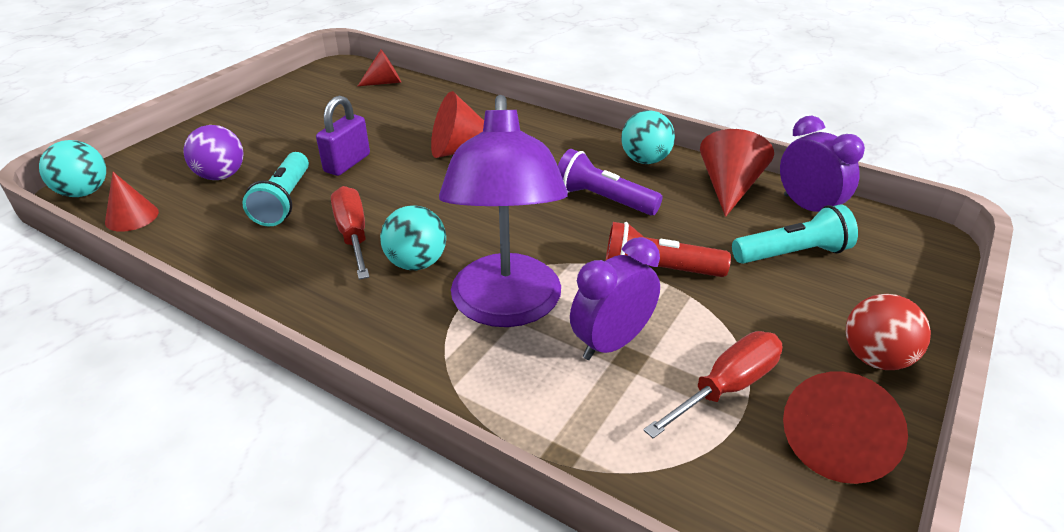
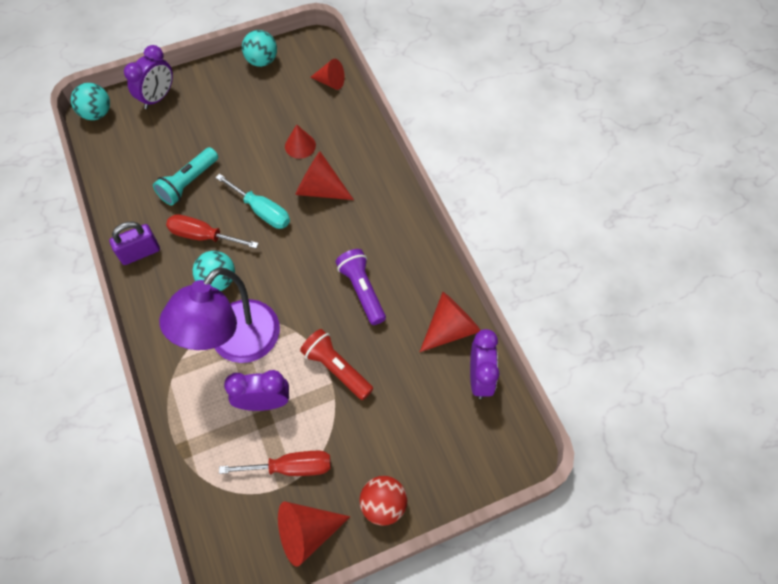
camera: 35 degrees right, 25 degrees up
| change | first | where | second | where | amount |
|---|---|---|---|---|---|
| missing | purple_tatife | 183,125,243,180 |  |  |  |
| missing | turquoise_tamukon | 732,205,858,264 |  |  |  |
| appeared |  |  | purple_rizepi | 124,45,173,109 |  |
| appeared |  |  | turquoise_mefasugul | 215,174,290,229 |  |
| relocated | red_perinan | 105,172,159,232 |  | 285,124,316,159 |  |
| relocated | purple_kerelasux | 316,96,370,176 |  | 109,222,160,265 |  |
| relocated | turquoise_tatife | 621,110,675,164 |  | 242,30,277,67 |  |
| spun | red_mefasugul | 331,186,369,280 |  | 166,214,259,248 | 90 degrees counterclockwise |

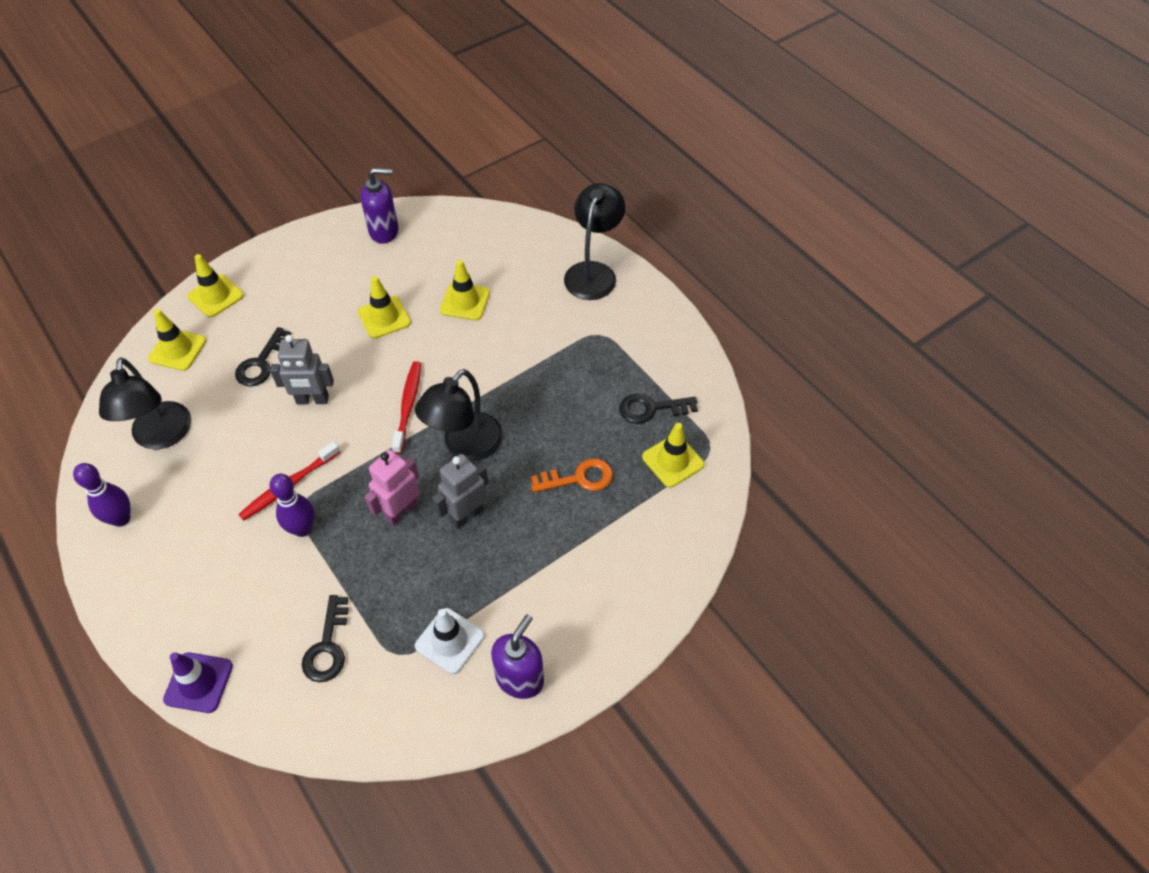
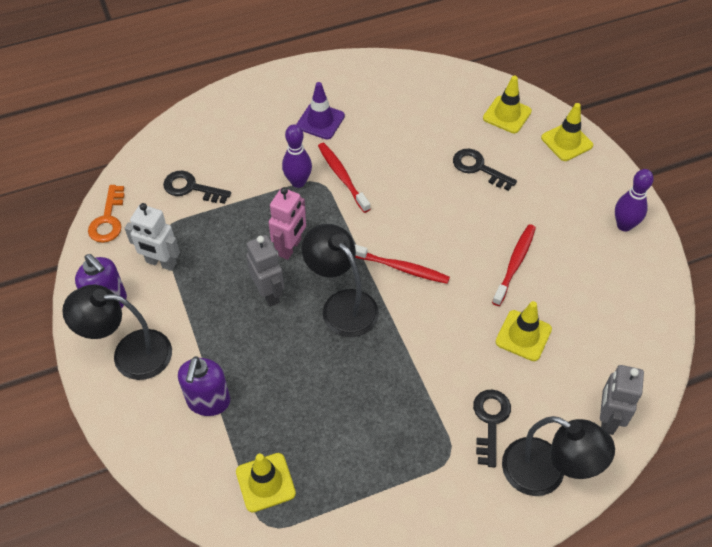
camera: 105 degrees right, 0 degrees up
| change | first | where | second | where | amount |
|---|---|---|---|---|---|
| relocated | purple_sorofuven | 73,463,131,527 |  | 615,169,654,232 |  |
| relocated | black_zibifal | 99,357,191,449 |  | 62,285,172,380 |  |
| relocated | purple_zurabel | 163,652,233,713 |  | 296,82,345,139 |  |
| relocated | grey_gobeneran | 270,335,334,404 |  | 600,365,644,435 |  |
| relocated | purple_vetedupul | 360,168,399,244 |  | 178,356,230,416 |  |
| relocated | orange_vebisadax | 531,458,613,493 |  | 88,185,125,243 |  |
| relocated | black_vebisadax | 619,394,698,424 |  | 473,390,511,468 |  |
| exchanged | yellow_zurabel | 358,276,411,339 | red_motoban | 492,224,536,306 |  |
| exchanged | white_zurabel | 415,608,485,674 | white_gobeneran | 125,203,180,271 |  |
| spun | pink_gobeneran | 365,450,420,526 |  | 268,187,306,260 | 60 degrees clockwise |

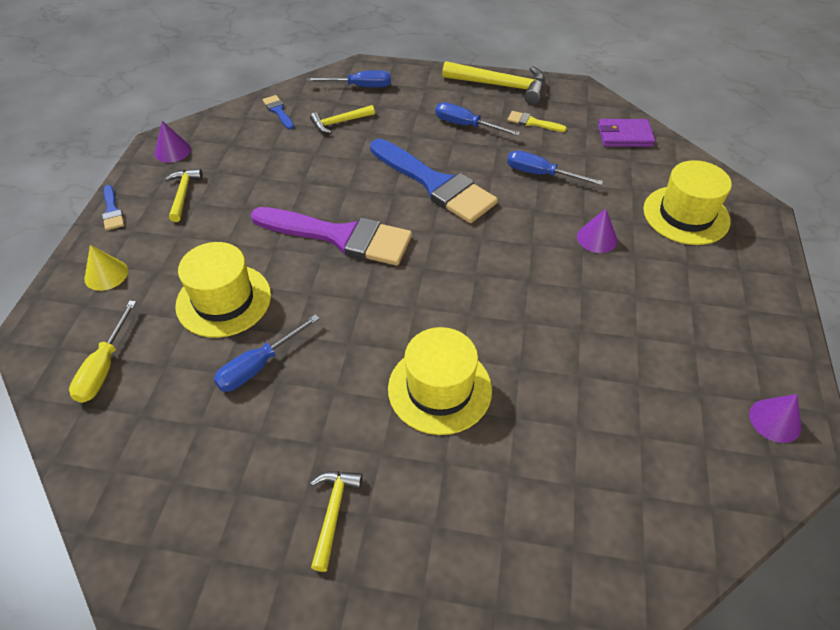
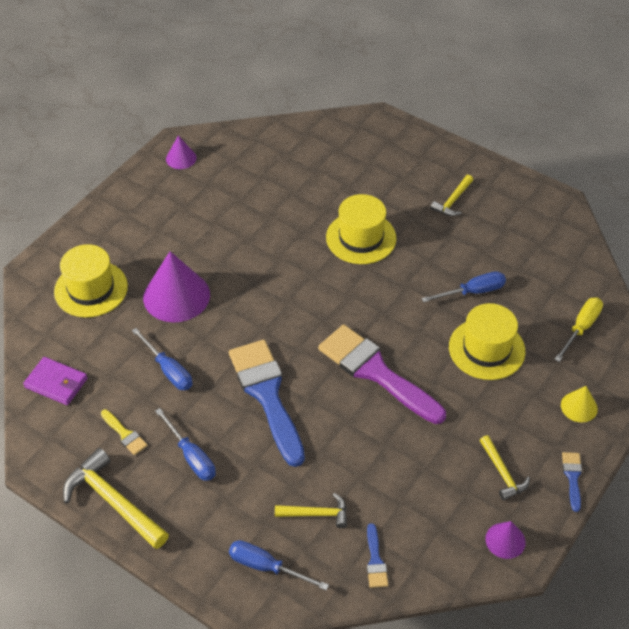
camera: 155 degrees left, 0 degrees up
| change | first | where | second | where | amount |
|---|---|---|---|---|---|
| spun | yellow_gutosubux | 165,169,203,222 |  | 480,435,530,501 | 45 degrees counterclockwise |
| size | purple_perinan | 577,209,618,253 |  | 143,251,210,322 | x1.97 |

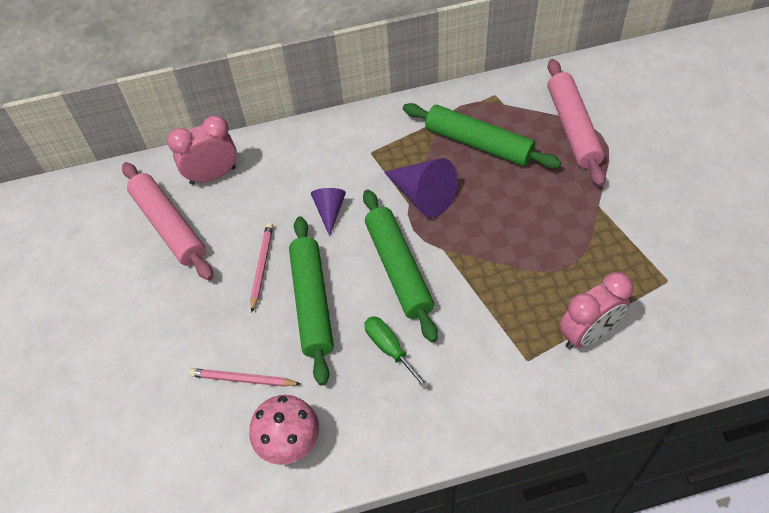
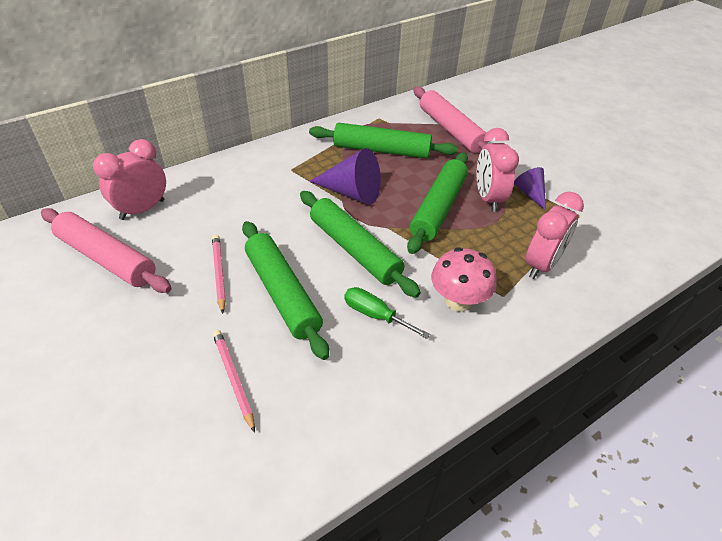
camera: 25 degrees left, 10 degrees down
| change | first | where | second | where | amount |
|---|---|---|---|---|---|
| appeared |  |  | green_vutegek | 407,152,468,254 |  |
| appeared |  |  | pink_rizepi | 477,128,519,212 |  |
| relocated | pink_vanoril | 249,395,319,465 |  | 431,247,497,312 |  |
| relocated | purple_perinan | 311,188,346,237 |  | 514,167,546,211 |  |
| spun | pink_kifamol | 189,368,301,387 |  | 213,330,255,433 | 75 degrees clockwise |

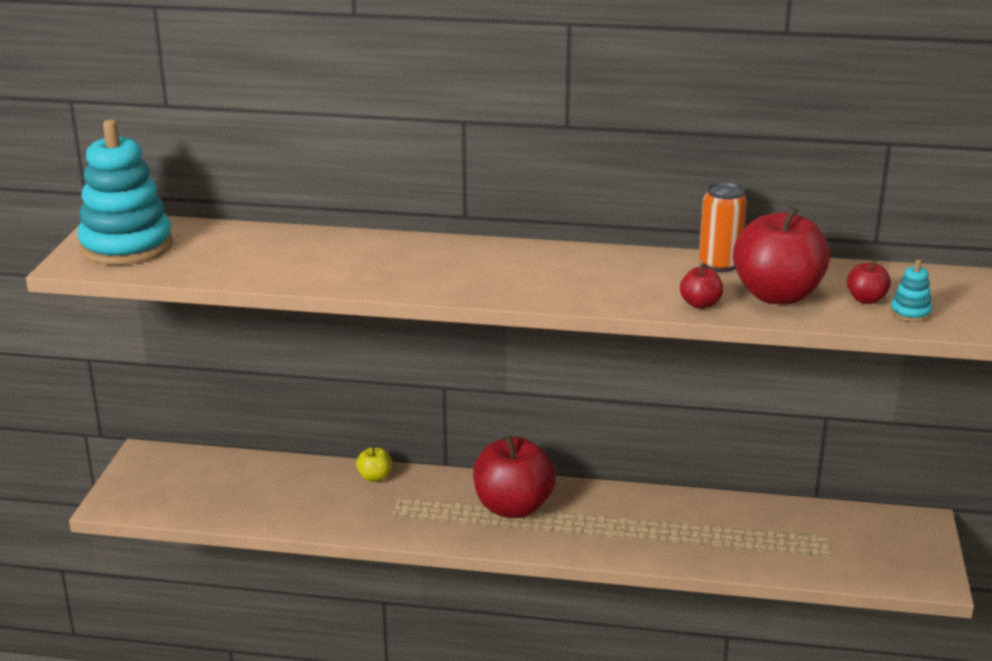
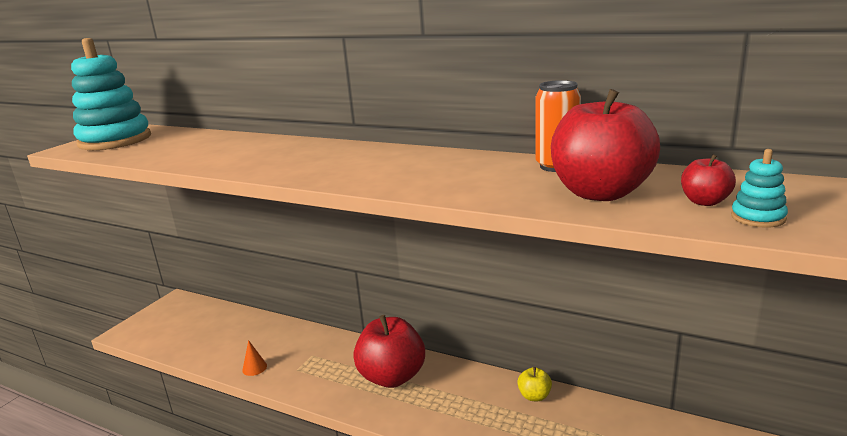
camera: 20 degrees right, 5 degrees down
| change | first | where | second | where | amount |
|---|---|---|---|---|---|
| missing | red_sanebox | 680,264,723,309 |  |  |  |
| appeared |  |  | orange_perinan | 242,340,267,376 |  |
| relocated | yellow_sanebox | 356,446,392,482 |  | 517,367,552,401 |  |

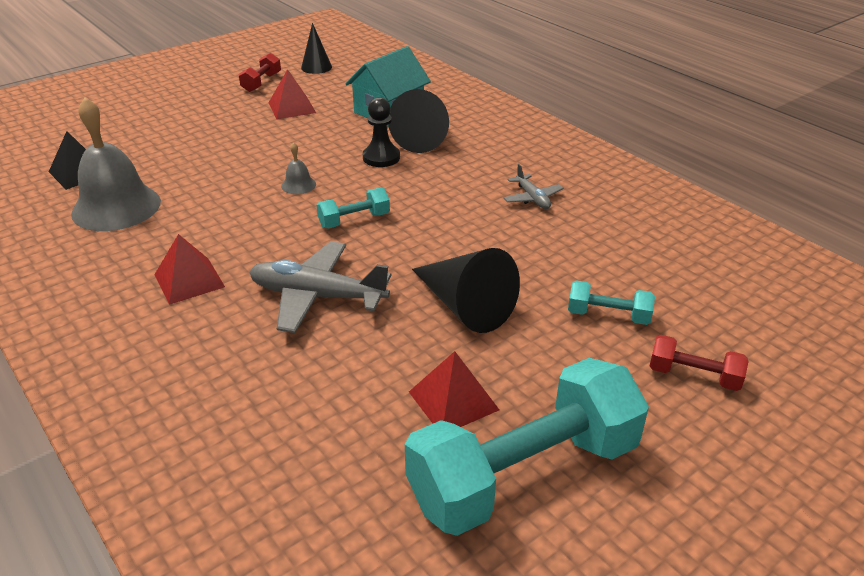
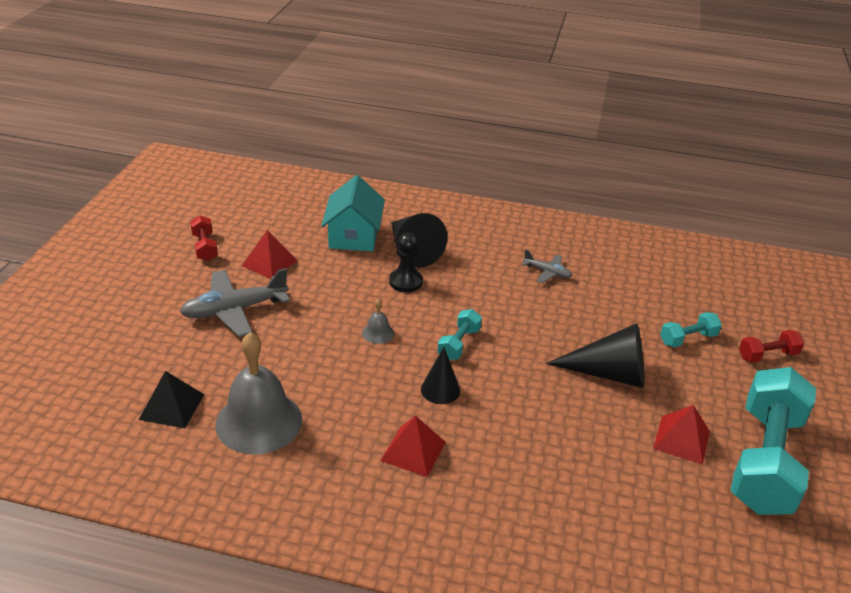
camera: 40 degrees left, 0 degrees up
| change | first | where | second | where | amount |
|---|---|---|---|---|---|
| relocated | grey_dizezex | 250,241,391,333 |  | 180,268,290,337 |  |
| relocated | black_perinan | 301,23,332,74 |  | 421,347,460,404 |  |

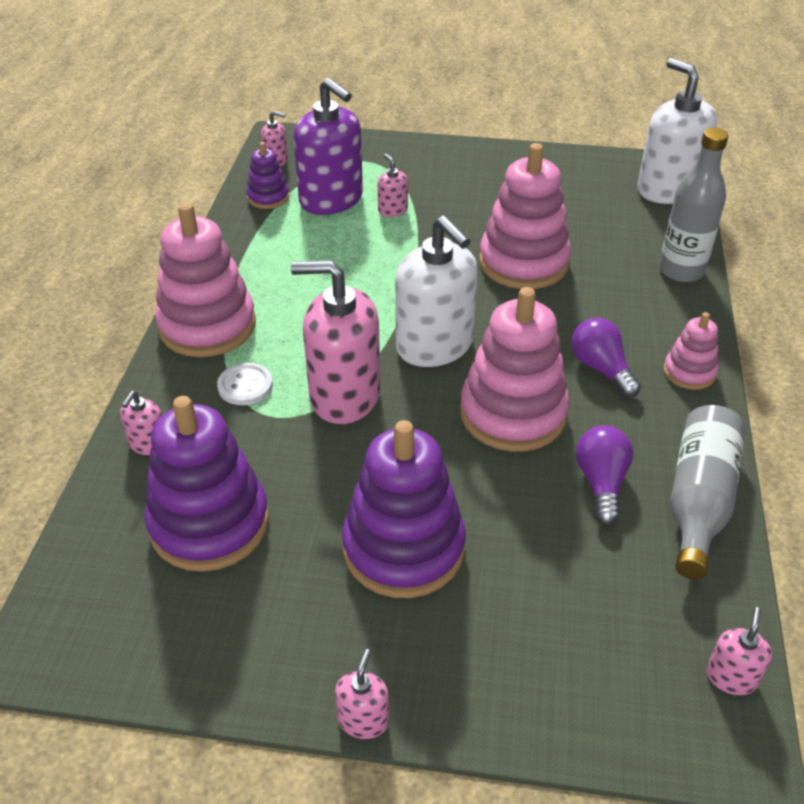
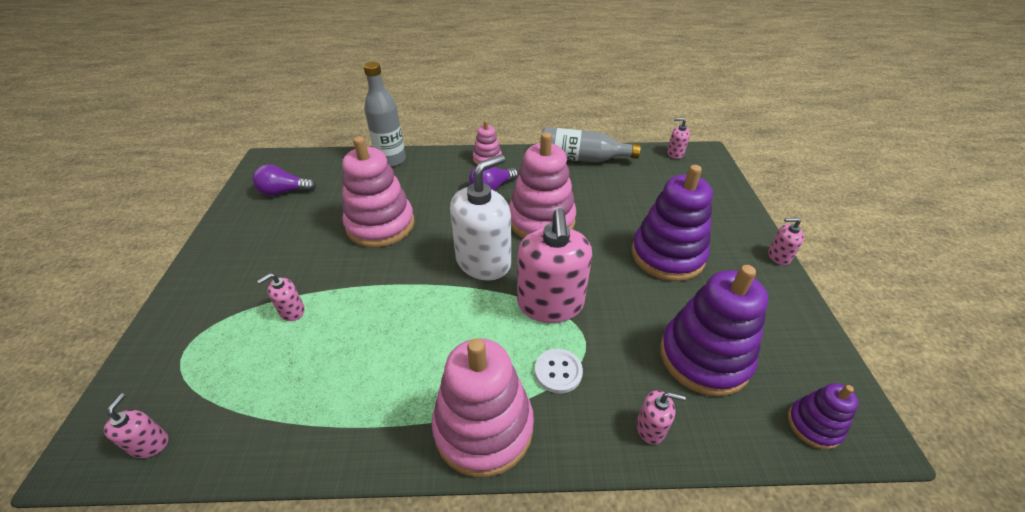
camera: 100 degrees left, 0 degrees up
| change | first | where | second | where | amount |
|---|---|---|---|---|---|
| missing | purple_vetedupul | 293,78,363,215 |  |  |  |
| missing | white_vetedupul | 637,58,717,204 |  |  |  |
| relocated | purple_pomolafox | 246,142,289,209 |  | 788,383,859,449 |  |
| relocated | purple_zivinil | 576,425,633,525 |  | 253,164,316,196 |  |

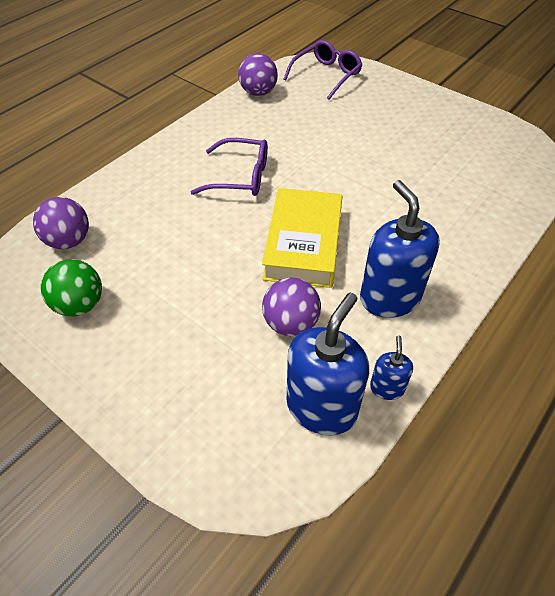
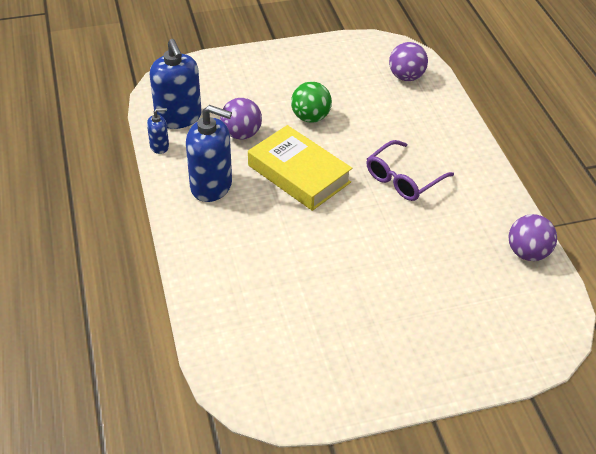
camera: 125 degrees right, 5 degrees down
| change | first | where | second | where | amount |
|---|---|---|---|---|---|
| missing | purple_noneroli | 283,40,362,100 |  |  |  |
| relocated | green_tatife | 41,259,102,317 |  | 291,82,332,123 |  |
| spun | blue_vetedupul | 370,336,413,400 |  | 147,108,169,154 | 60 degrees counterclockwise |

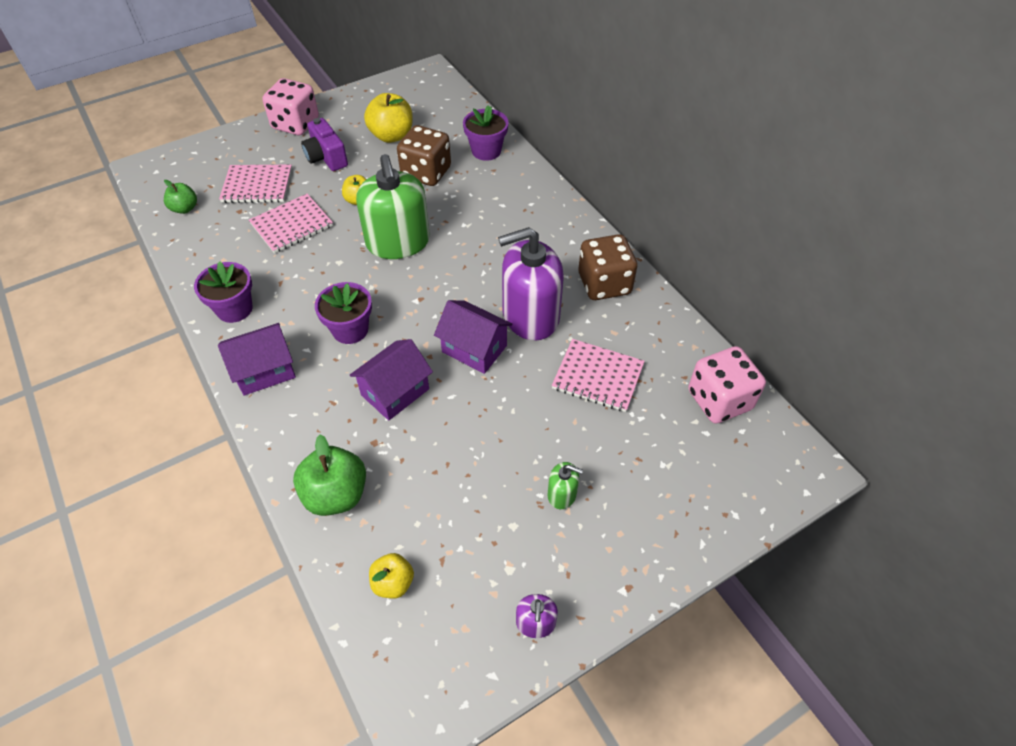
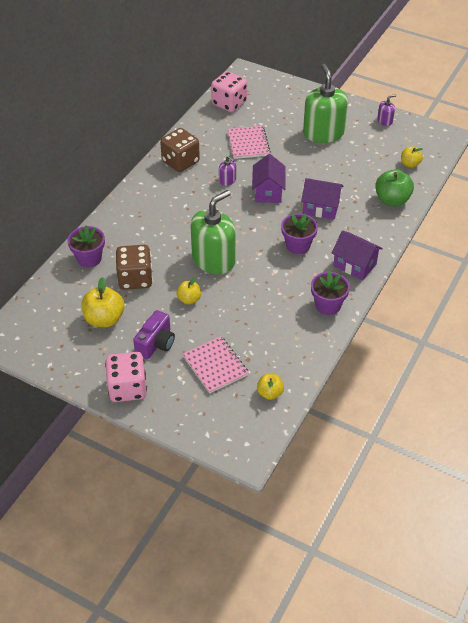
camera: 120 degrees left, 5 degrees down
| change | first | where | second | where | amount |
|---|---|---|---|---|---|
| missing | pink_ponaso | 249,194,333,253 |  |  |  |
| colour | green_sanebox | 164,180,197,214 | yellow_sanebox | 257,374,284,400 |  |
| size | purple_vetedupul | 498,227,564,341 |  | 219,156,236,186 | x0.43 |
| size | green_vetedupul | 548,462,583,509 |  | 303,64,348,143 | x2.30 |

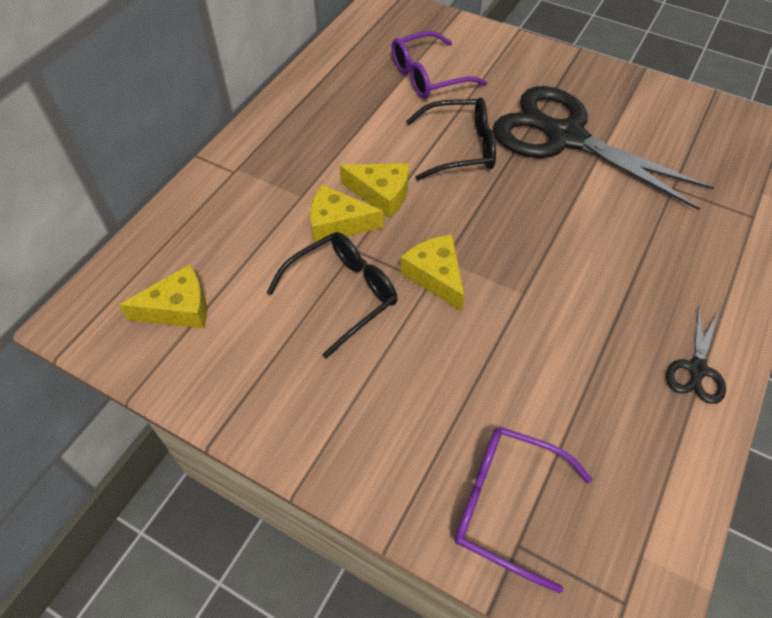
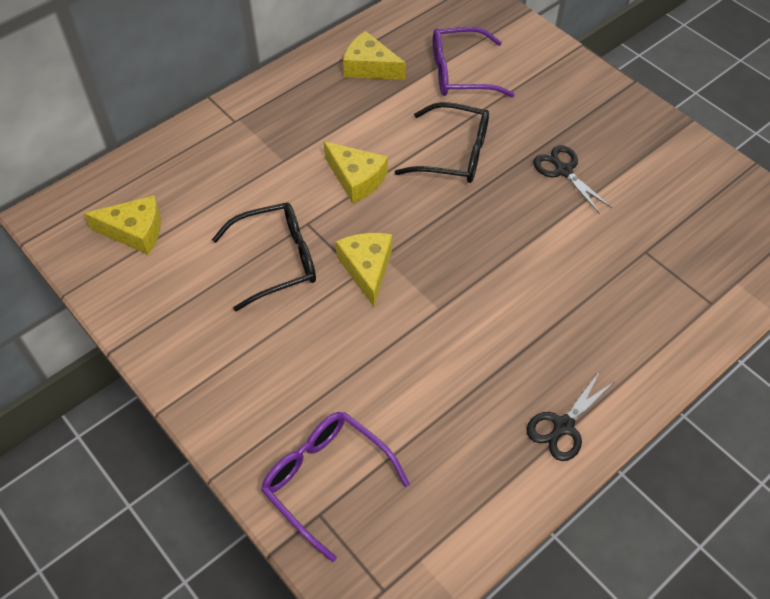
camera: 20 degrees right, 0 degrees up
| change | first | where | second | where | amount |
|---|---|---|---|---|---|
| relocated | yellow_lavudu | 310,185,383,243 |  | 343,31,406,80 |  |
| size | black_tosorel | 493,86,714,210 |  | 533,145,612,214 | x0.42 |

